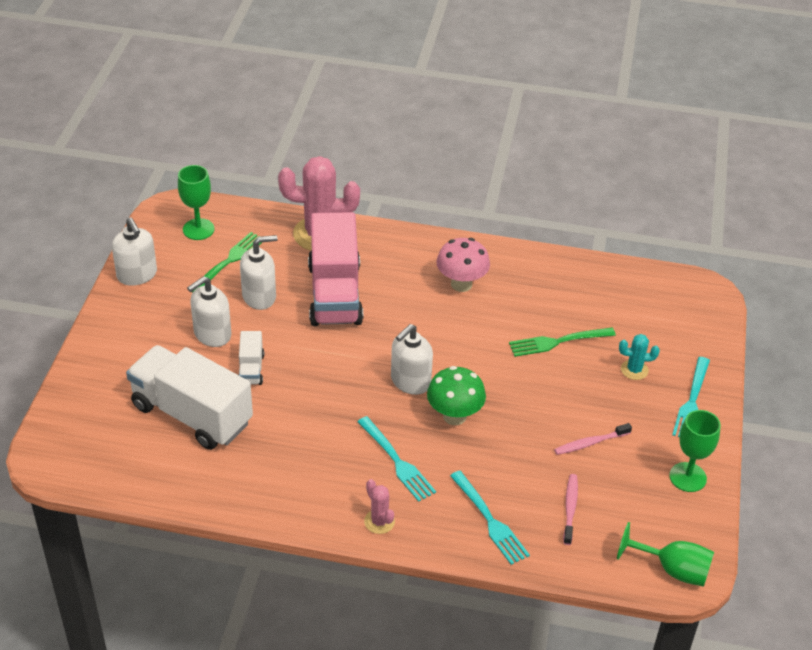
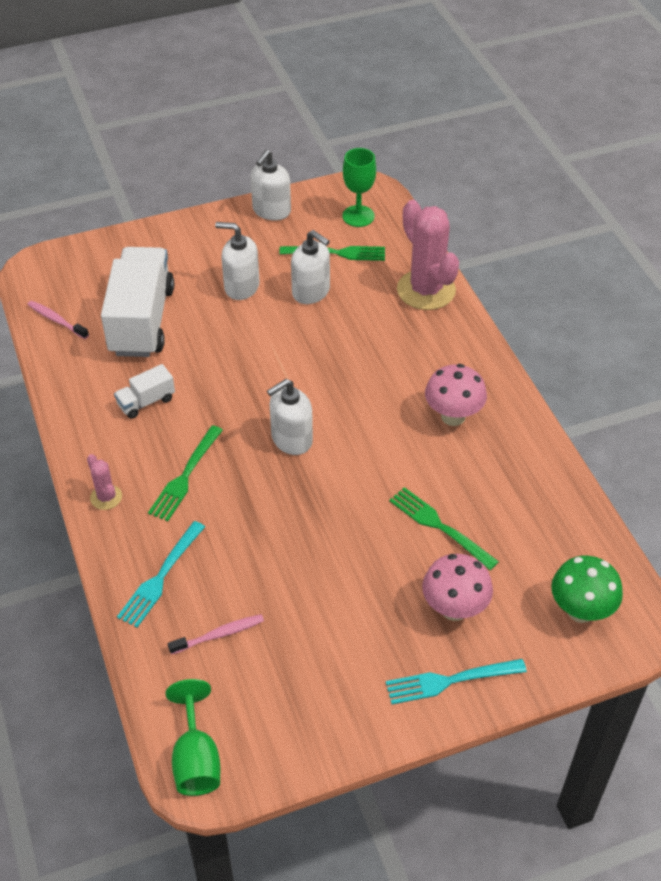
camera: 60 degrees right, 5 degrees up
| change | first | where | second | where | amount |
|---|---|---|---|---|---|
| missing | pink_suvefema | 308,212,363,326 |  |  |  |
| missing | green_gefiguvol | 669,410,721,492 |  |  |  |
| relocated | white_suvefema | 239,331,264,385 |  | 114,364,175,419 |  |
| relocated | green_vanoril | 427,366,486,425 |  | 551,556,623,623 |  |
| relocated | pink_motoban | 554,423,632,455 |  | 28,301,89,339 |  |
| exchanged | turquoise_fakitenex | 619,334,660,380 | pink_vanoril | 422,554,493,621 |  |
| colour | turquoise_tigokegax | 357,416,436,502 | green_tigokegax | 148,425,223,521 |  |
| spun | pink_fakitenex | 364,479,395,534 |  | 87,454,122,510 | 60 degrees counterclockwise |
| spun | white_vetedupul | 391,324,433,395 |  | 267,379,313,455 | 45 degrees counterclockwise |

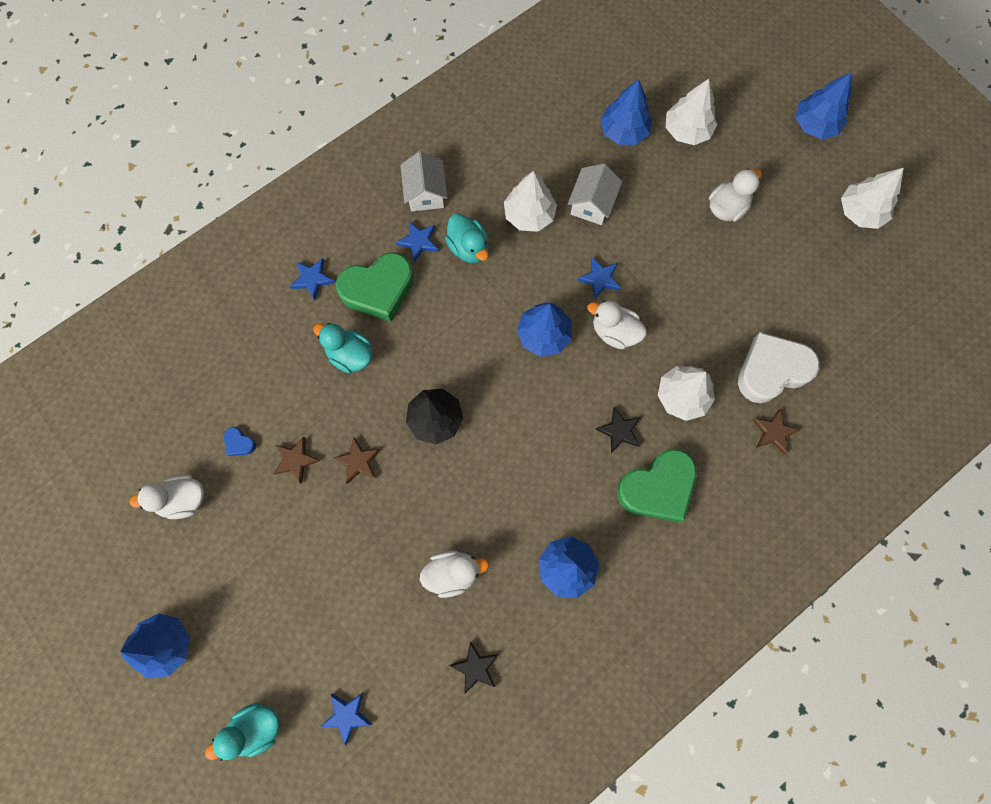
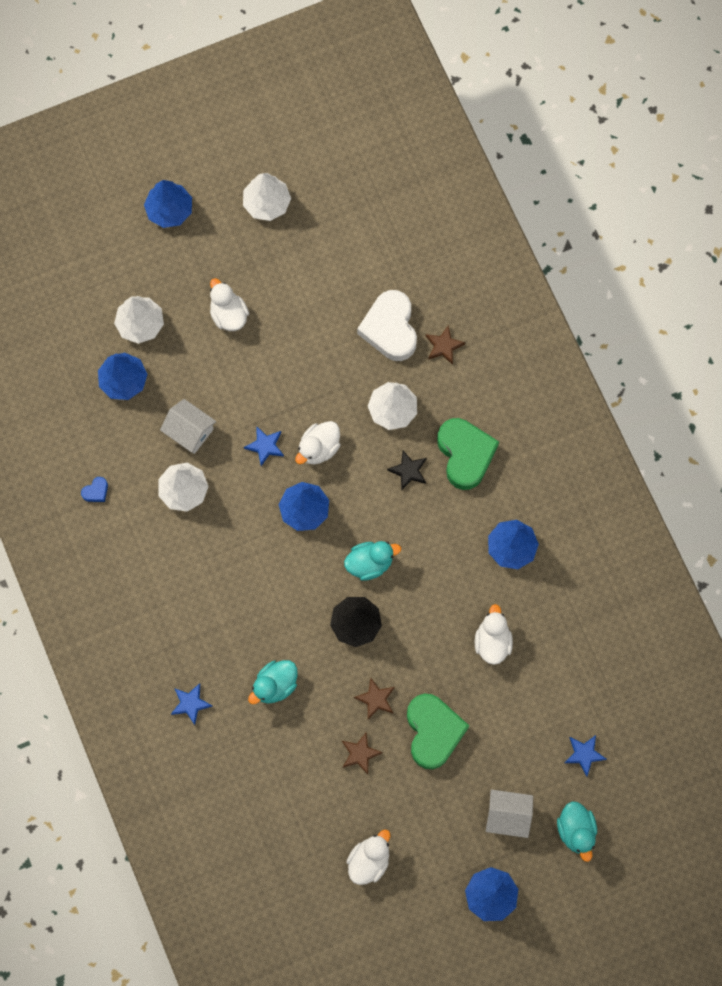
camera: 75 degrees left, 0 degrees up
| change | first | where | second | where | amount |
|---|---|---|---|---|---|
| missing | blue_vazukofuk | 395,221,439,263 |  |  |  |
| missing | black_vazukofuk | 449,641,498,694 |  |  |  |
| relocated | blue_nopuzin | 224,427,256,456 |  | 81,477,108,502 |  |
| relocated | green_nopuzin | 336,252,414,322 |  | 407,694,469,769 |  |
| relocated | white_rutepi | 400,151,447,211 |  | 486,789,533,838 |  |
| relocated | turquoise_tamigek | 445,213,489,263 |  | 344,541,401,581 |  |
| spun | white_tamigek | 129,475,204,519 |  | 346,830,390,885 | 150 degrees counterclockwise |

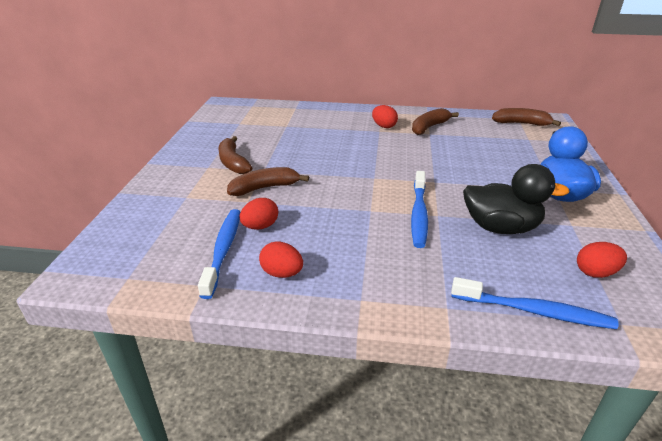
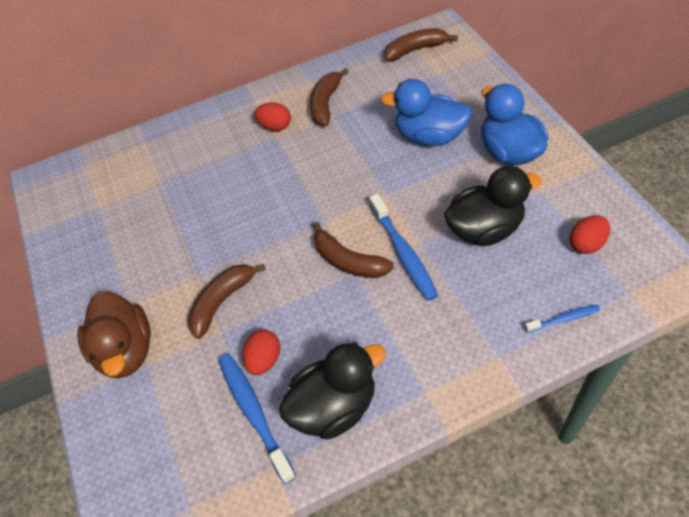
camera: 25 degrees left, 20 degrees up
| change | first | where | second | where | amount |
|---|---|---|---|---|---|
| appeared |  |  | brown_tamigek | 77,291,151,378 |  |
| appeared |  |  | blue_tamigek | 380,79,472,146 |  |
| relocated | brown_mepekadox | 218,136,252,174 |  | 313,222,394,278 |  |
| exchanged | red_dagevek | 259,241,303,278 | black_tamigek | 279,342,386,440 |  |
| size | blue_motoban | 451,277,618,329 |  | 525,305,600,333 | x0.54 |

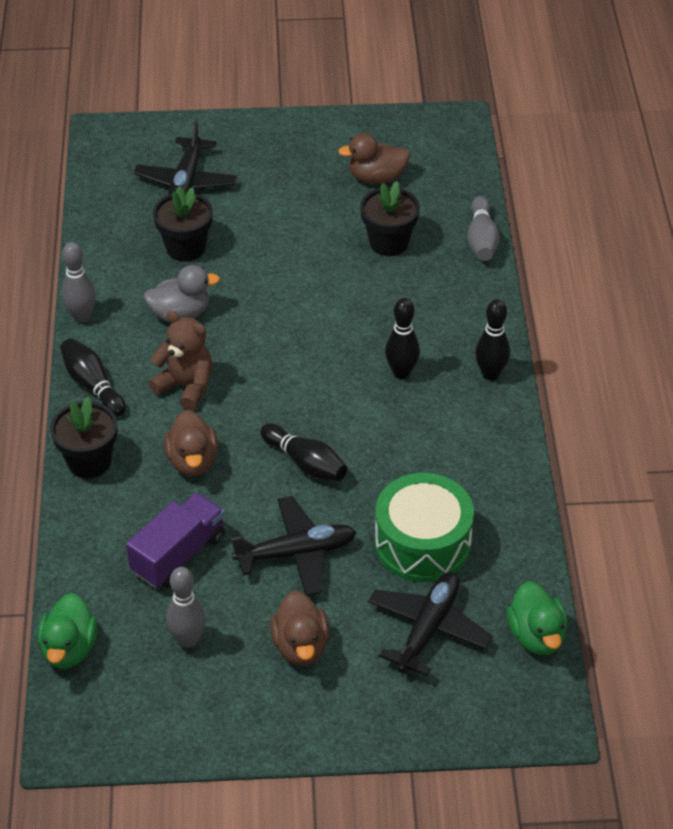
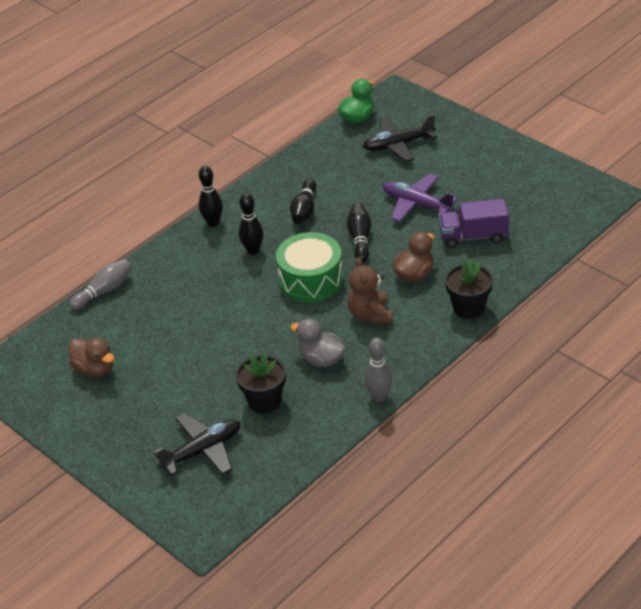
camera: 130 degrees left, 5 degrees down
| change | first | where | second | where | amount |
|---|---|---|---|---|---|
| missing | green_tamigek | 38,593,98,669 |  |  |  |
| missing | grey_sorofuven | 166,567,206,648 |  |  |  |
| missing | brown_tamigek | 270,590,329,666 |  |  |  |
| missing | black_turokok | 360,181,420,256 |  |  |  |
| relocated | black_sorofuven | 60,338,126,417 |  | 290,179,316,224 |  |
| relocated | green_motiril | 375,473,474,582 |  | 276,232,343,302 |  |
| colour | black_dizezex | 231,496,356,596 | purple_dizezex | 383,174,458,222 |  |

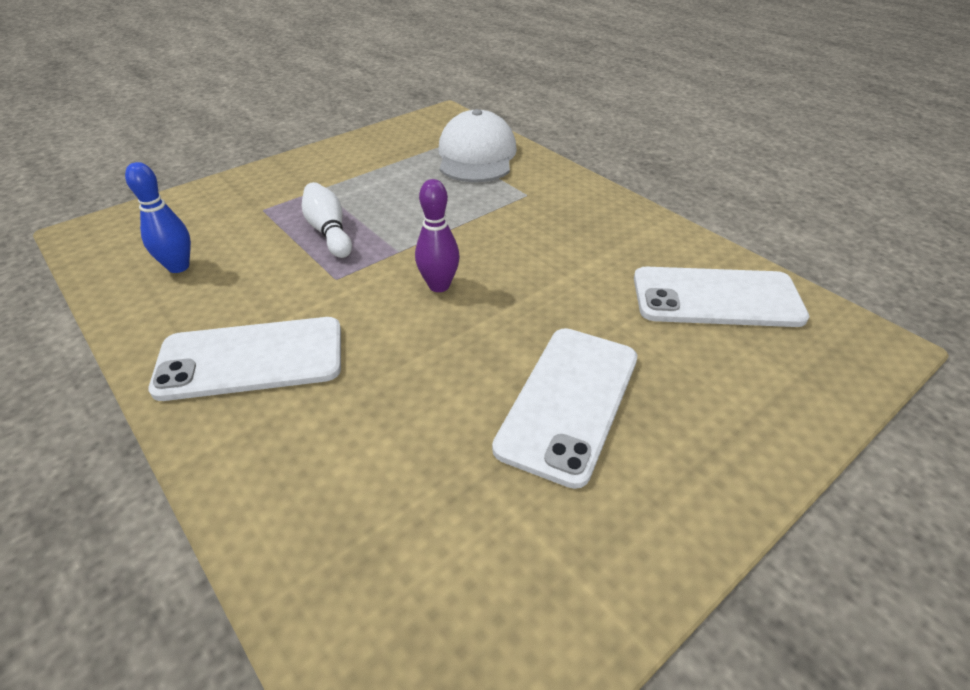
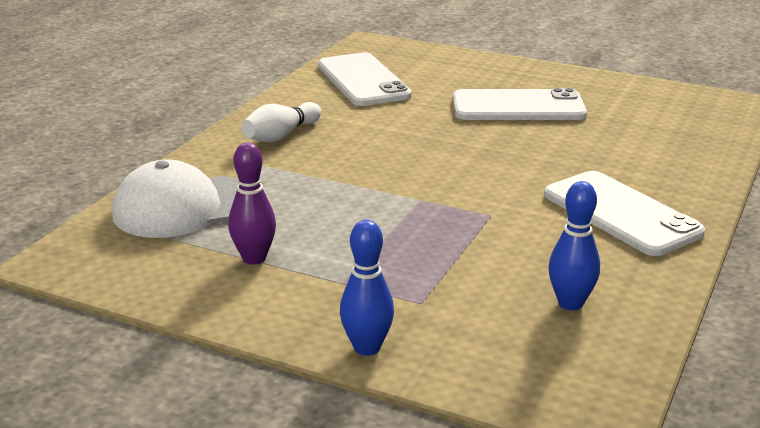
camera: 115 degrees left, 15 degrees down
| change | first | where | second | where | amount |
|---|---|---|---|---|---|
| appeared |  |  | blue_sorofuven | 340,220,394,356 |  |
| relocated | white_sorofuven | 302,182,352,258 |  | 241,102,321,142 |  |
| relocated | purple_sorofuven | 415,179,460,292 |  | 228,143,276,265 |  |

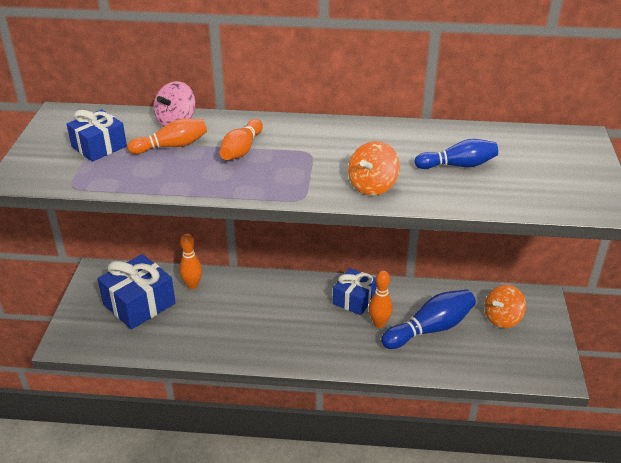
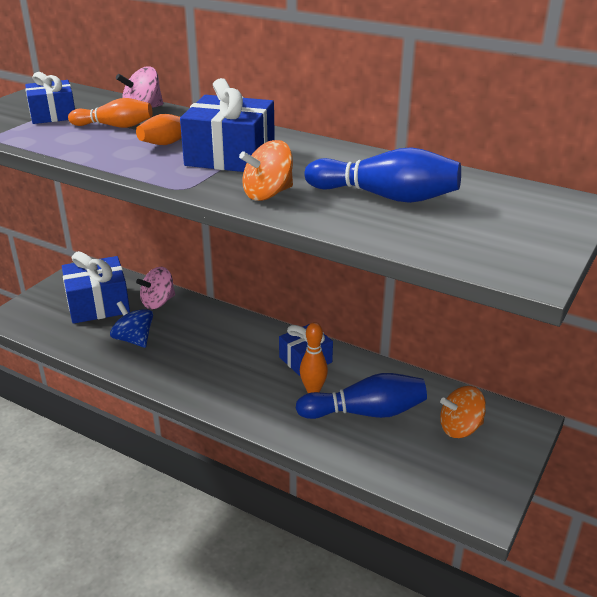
camera: 25 degrees right, 5 degrees down
| change | first | where | second | where | amount |
|---|---|---|---|---|---|
| appeared |  |  | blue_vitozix | 110,301,153,348 |  |
| appeared |  |  | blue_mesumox | 180,78,275,172 |  |
| exchanged | orange_sorofuven | 179,233,202,289 | pink_vitozix | 136,267,175,309 |  |
| size | blue_sorofuven | 414,139,498,169 |  | 304,147,461,203 | x1.52 |

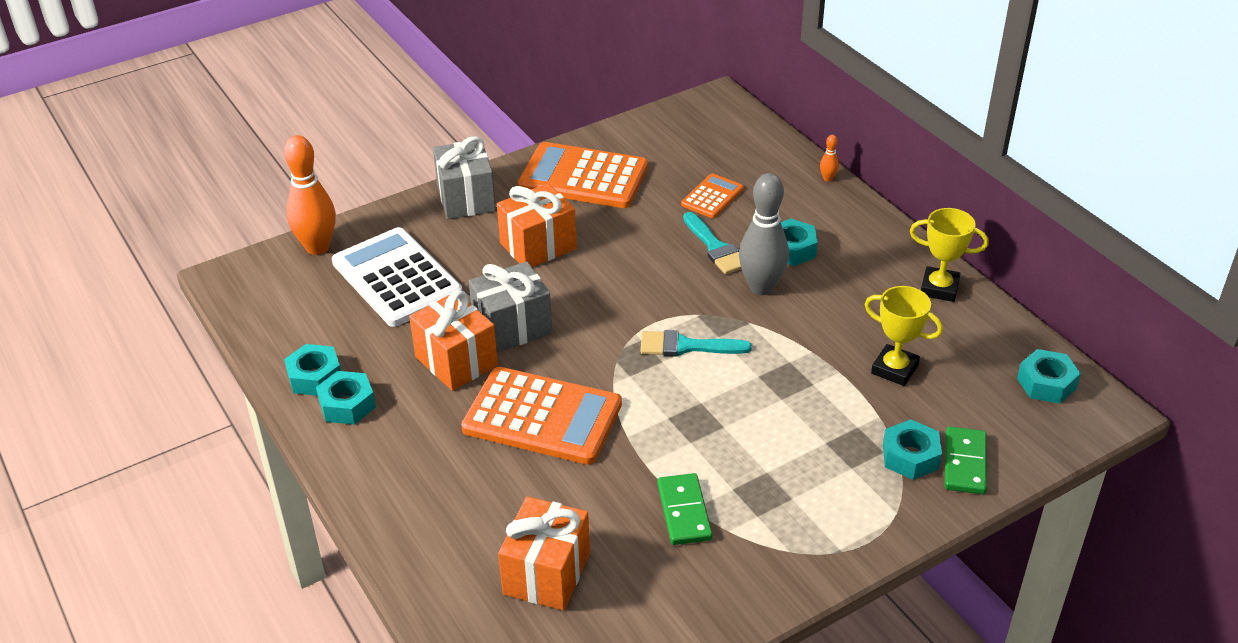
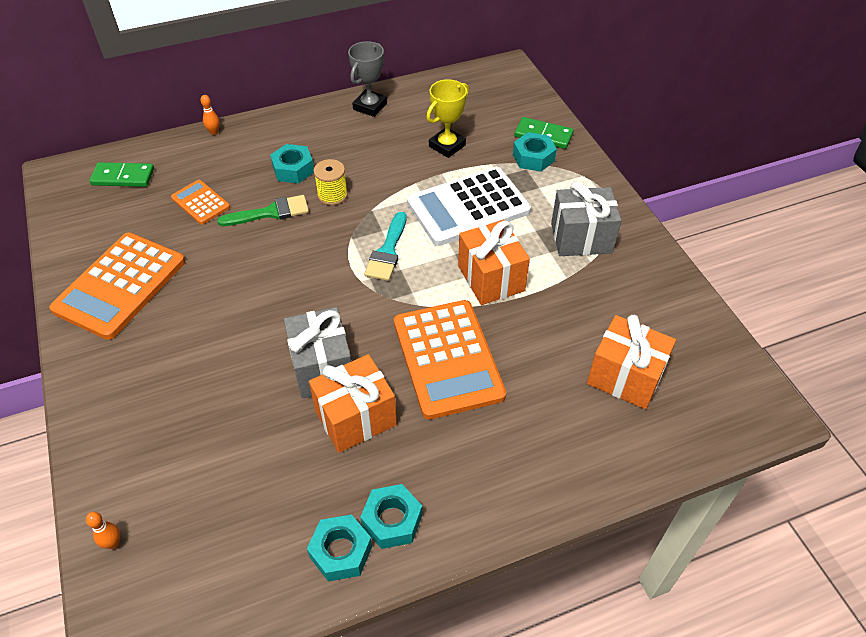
camera: 80 degrees left, 10 degrees up
| change | first | where | second | where | amount |
|---|---|---|---|---|---|
| missing | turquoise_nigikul | 1017,349,1081,404 |  |  |  |
| relocated | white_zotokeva | 332,227,463,327 |  | 407,167,531,246 |  |
| relocated | grey_mesumox | 433,136,496,219 |  | 551,181,622,256 |  |
| relocated | orange_mesumox | 497,183,577,267 |  | 458,220,530,305 |  |
| relocated | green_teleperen | 657,473,712,545 |  | 90,162,154,187 |  |
| exchanged | grey_sorofuven | 739,173,789,295 | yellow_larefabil | 314,159,348,206 |  |
| colour | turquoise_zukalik | 683,212,742,274 | green_zukalik | 217,195,309,226 |  |
| colour | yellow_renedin | 910,208,989,302 | grey_renedin | 348,41,387,117 |  |
| spun | orange_zotokeva | 461,367,622,465 |  | 394,300,506,420 | 135 degrees clockwise |
| size | orange_sorofuven | 284,135,336,255 |  | 86,512,120,549 | x0.42 |

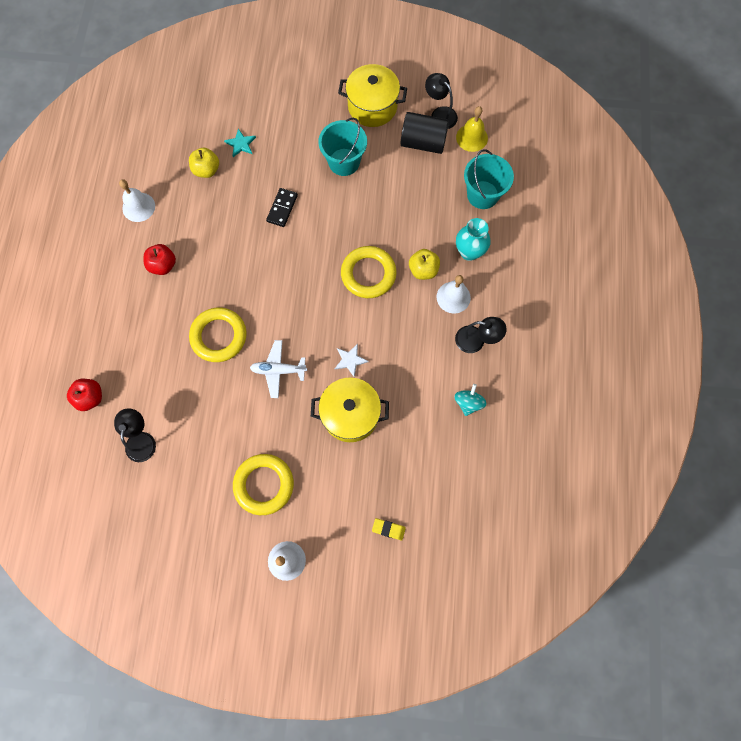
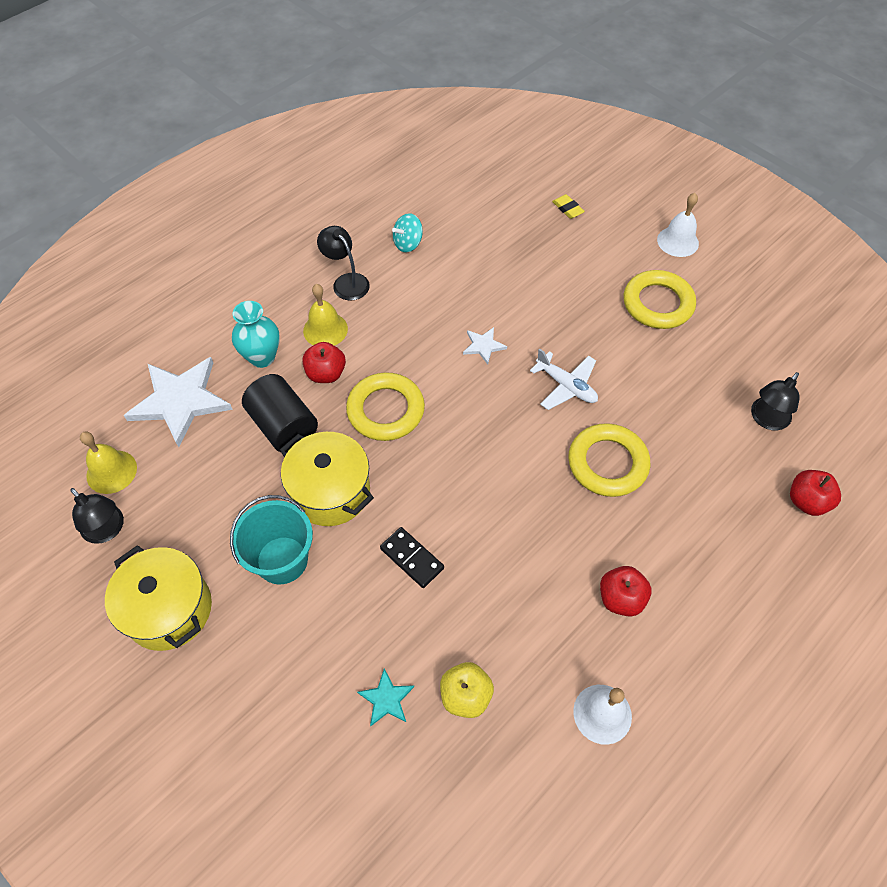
camera: 140 degrees left, 15 degrees down
| change | first | where | second | where | amount |
|---|---|---|---|---|---|
| relocated | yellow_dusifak | 311,378,389,442 |  | 280,432,374,526 |  |
| relocated | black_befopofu | 401,112,449,154 |  | 242,374,318,453 |  |
| exchanged | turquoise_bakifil | 464,149,514,209 | white_vazukofuk | 124,357,233,447 |  |
| colour | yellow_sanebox | 409,249,440,280 | red_sanebox | 302,342,346,383 |  |
| colour | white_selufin | 437,275,471,313 | yellow_selufin | 303,284,348,346 |  |
| spun | black_teleperen | 266,188,298,227 |  | 380,527,444,588 | 75 degrees clockwise |
| spun | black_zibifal | 425,73,458,129 |  | 70,488,124,544 | 45 degrees counterclockwise |

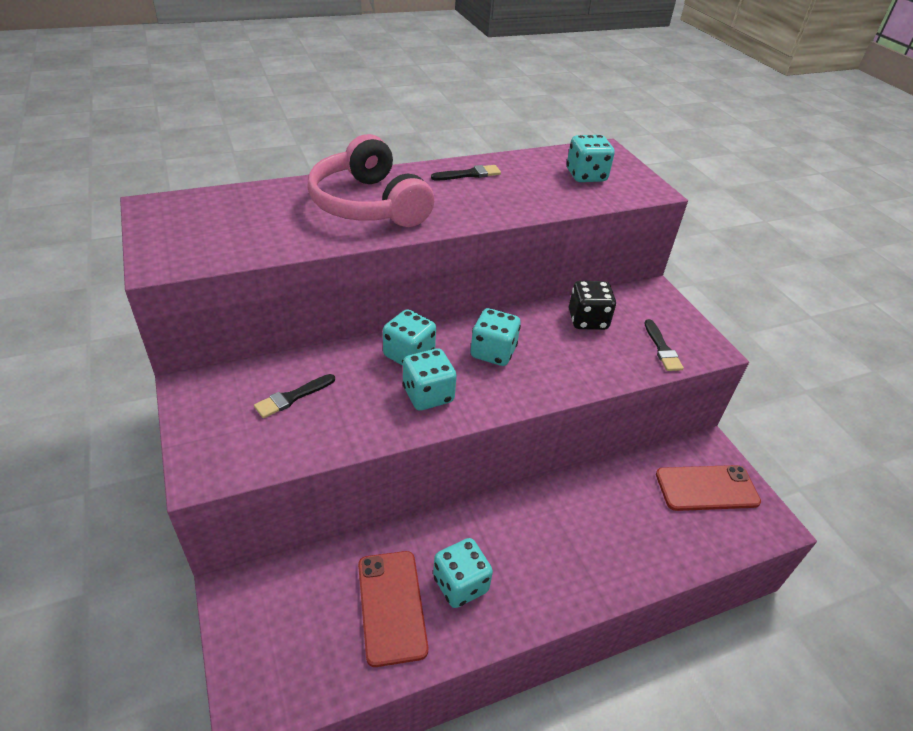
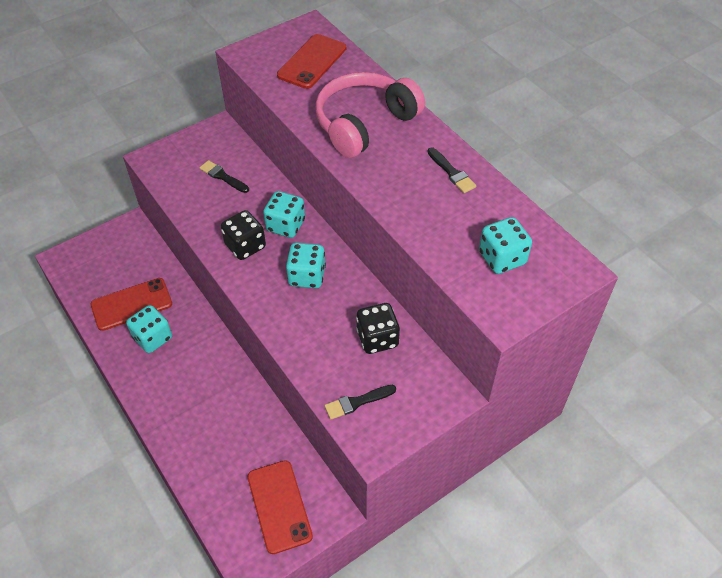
camera: 80 degrees right, 10 degrees up
| change | first | where | second | where | amount |
|---|---|---|---|---|---|
| appeared |  |  | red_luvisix | 277,34,346,89 |  |
| colour | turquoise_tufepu | 403,349,457,411 | black_tufepu | 221,210,266,260 |  |

